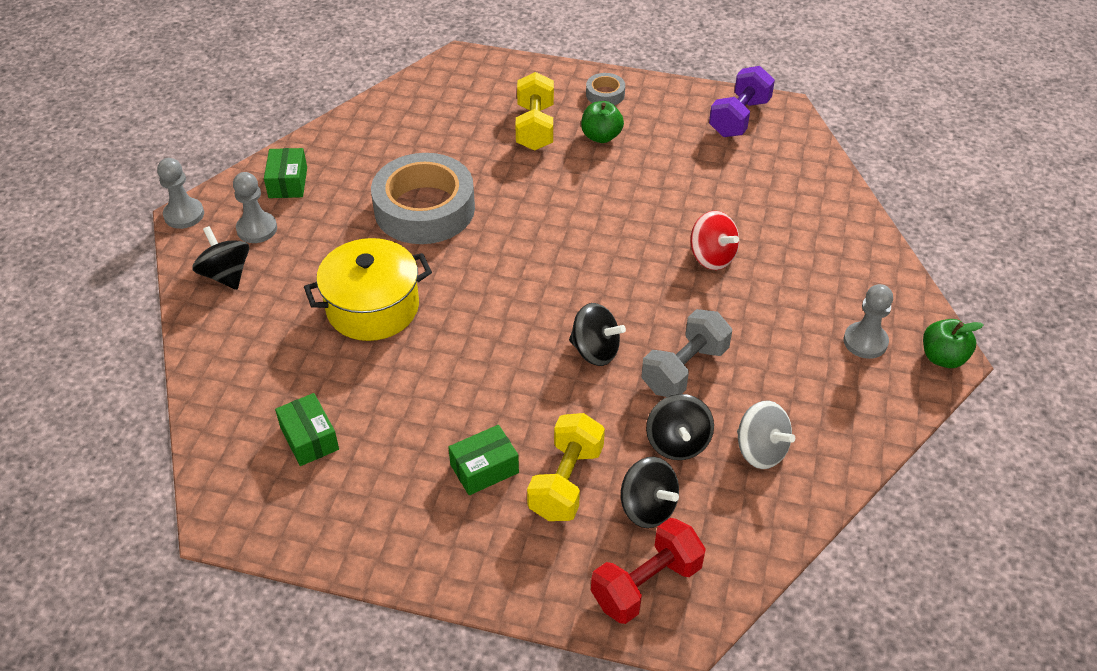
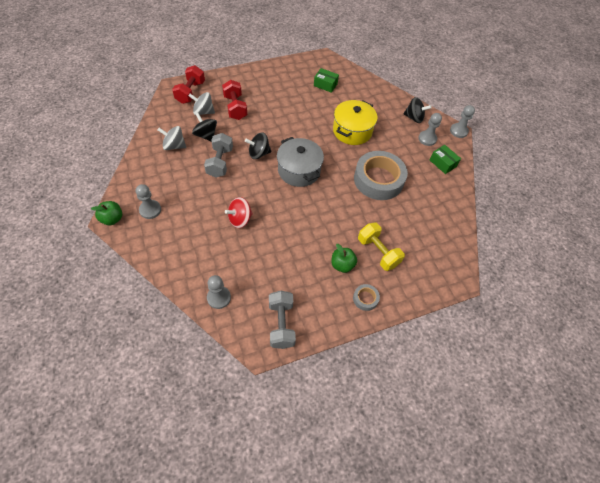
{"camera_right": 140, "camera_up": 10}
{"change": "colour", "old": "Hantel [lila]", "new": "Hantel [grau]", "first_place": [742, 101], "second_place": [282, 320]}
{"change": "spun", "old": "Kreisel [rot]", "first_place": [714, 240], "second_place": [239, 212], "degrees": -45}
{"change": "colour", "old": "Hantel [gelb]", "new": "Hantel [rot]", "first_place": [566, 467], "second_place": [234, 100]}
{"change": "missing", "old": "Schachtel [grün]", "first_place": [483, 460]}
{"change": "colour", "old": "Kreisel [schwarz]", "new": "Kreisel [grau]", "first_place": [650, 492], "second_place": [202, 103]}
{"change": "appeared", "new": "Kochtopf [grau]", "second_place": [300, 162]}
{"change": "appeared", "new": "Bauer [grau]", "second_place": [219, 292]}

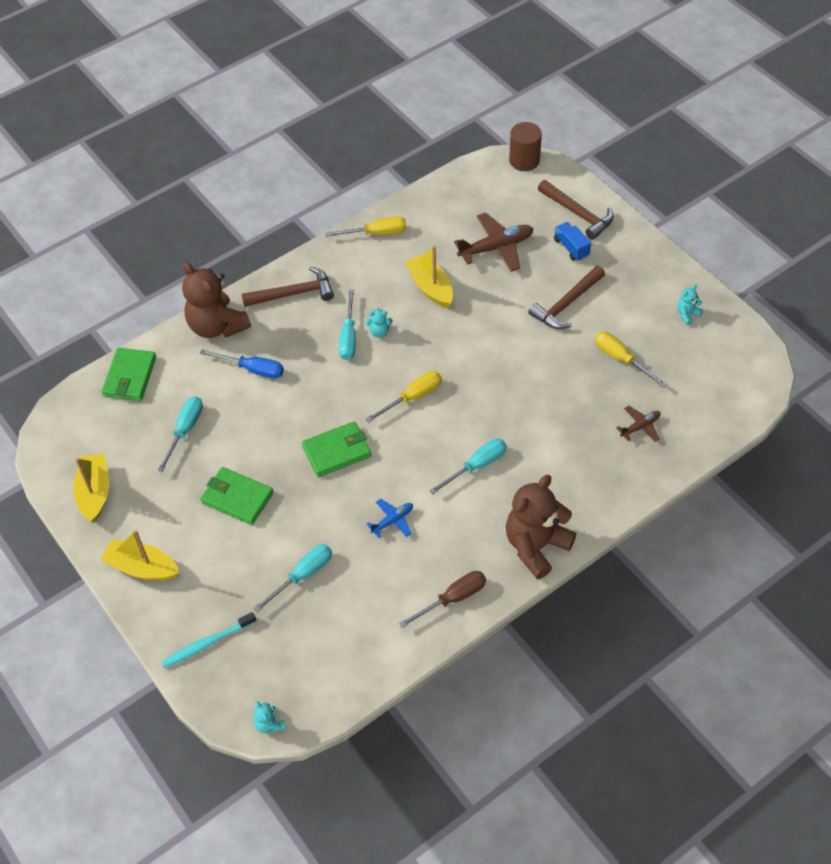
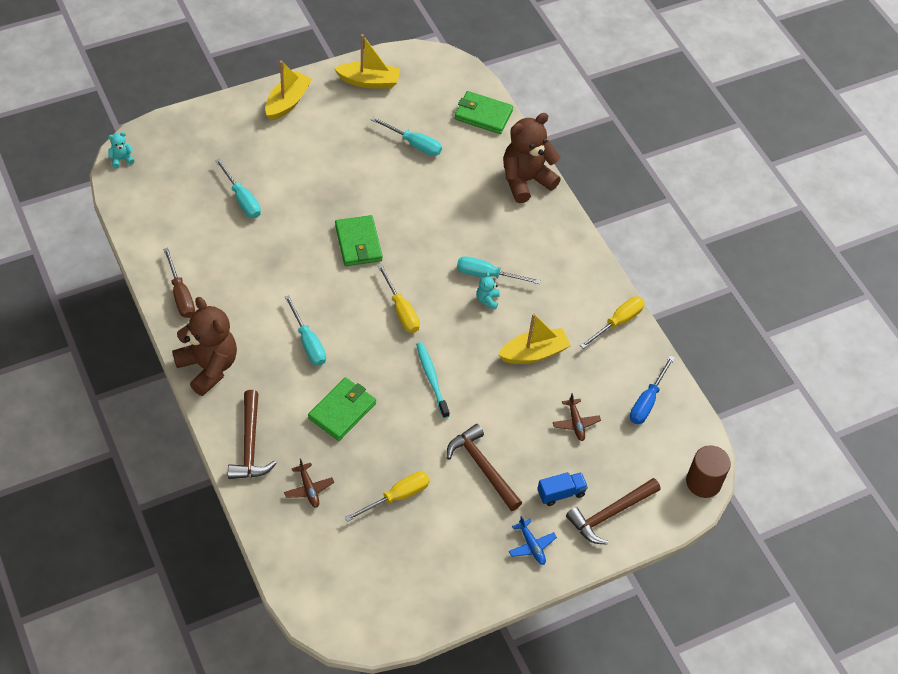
{"camera_right": 95, "camera_up": 0}
{"change": "size", "old": "Flugzeug [braun]", "first_place": [493, 242], "second_place": [577, 417], "factor": 0.55}
{"change": "spun", "old": "Schraubenzieher [gelb]", "first_place": [365, 226], "second_place": [612, 322], "degrees": -135}
{"change": "relocated", "old": "Hammer [braun]", "first_place": [287, 286], "second_place": [252, 434]}
{"change": "missing", "old": "Teddybär [türkis]", "first_place": [690, 305]}
{"change": "relocated", "old": "Schraubenzieher [blau]", "first_place": [242, 364], "second_place": [652, 390]}
{"change": "relocated", "old": "Geldbörse [grün]", "first_place": [236, 496], "second_place": [342, 409]}
{"change": "relocated", "old": "Flugzeug [blau]", "first_place": [390, 518], "second_place": [533, 540]}
{"change": "relocated", "old": "Zahnbürste [türkis]", "first_place": [208, 640], "second_place": [433, 380]}

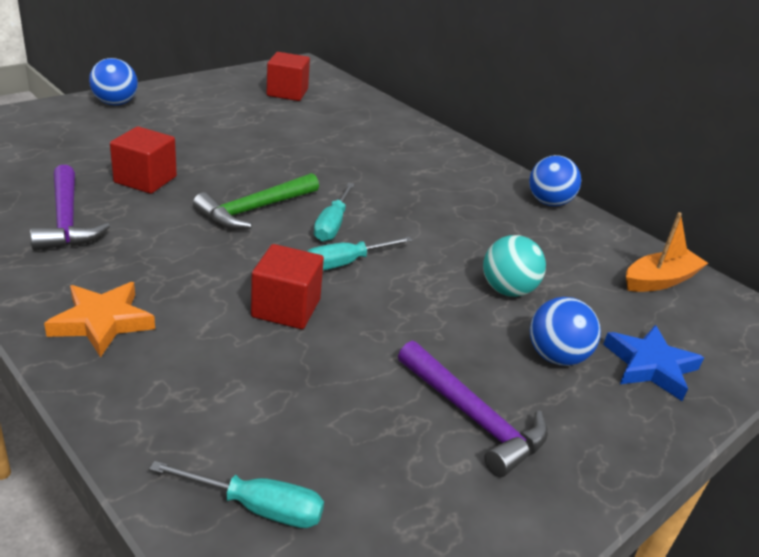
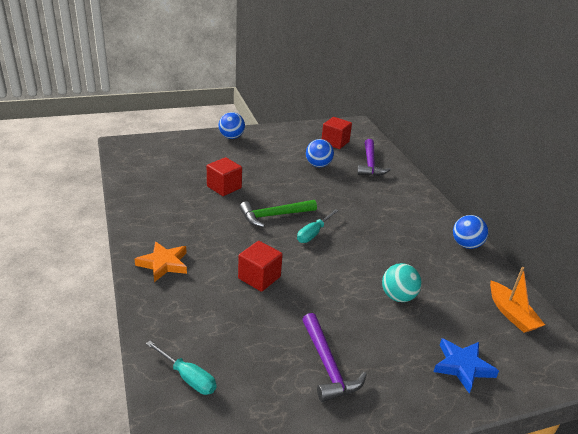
{"camera_right": 25, "camera_up": 0}
{"change": "relocated", "old": "Hammer [lila]", "first_place": [70, 208], "second_place": [374, 157]}
{"change": "spun", "old": "Boot [orange]", "first_place": [667, 252], "second_place": [517, 300], "degrees": 75}
{"change": "missing", "old": "Schraubenzieher [türkis]", "first_place": [360, 253]}
{"change": "relocated", "old": "Ball [blau]", "first_place": [565, 331], "second_place": [320, 153]}

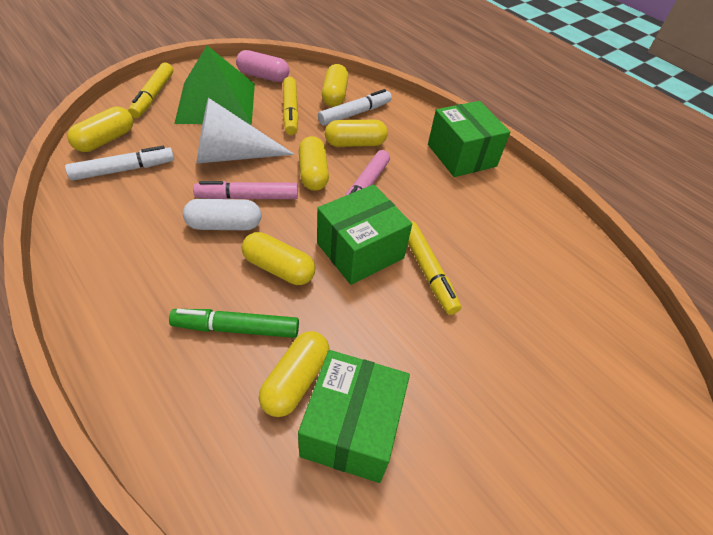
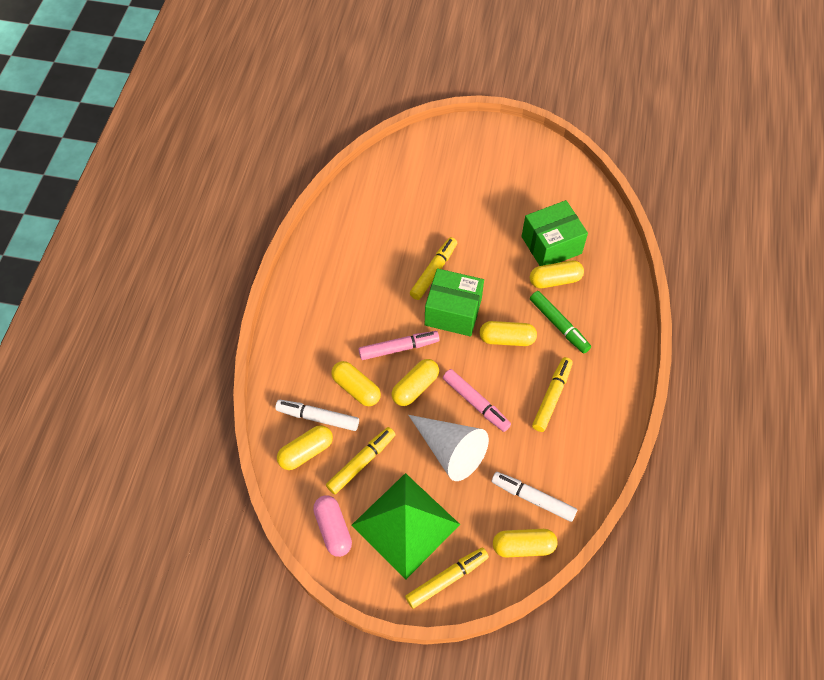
{"camera_right": -125, "camera_up": 10}
{"change": "missing", "old": "Schachtel [grün]", "first_place": [469, 139]}
{"change": "missing", "old": "Kapsel [weiß]", "first_place": [222, 215]}
{"change": "spun", "old": "Kapsel [gelb]", "first_place": [278, 258], "second_place": [508, 333], "degrees": -75}
{"change": "appeared", "new": "Filzstift [gelb]", "second_place": [552, 394]}

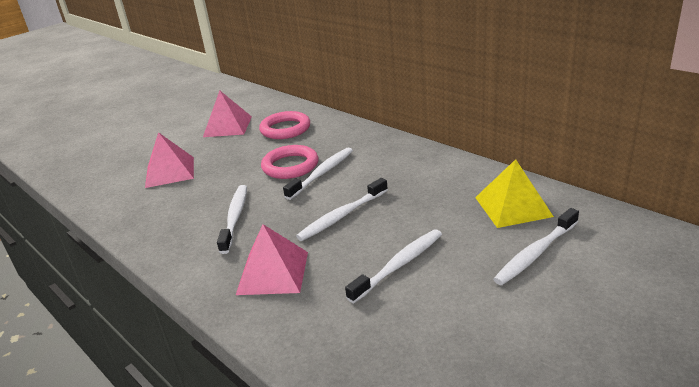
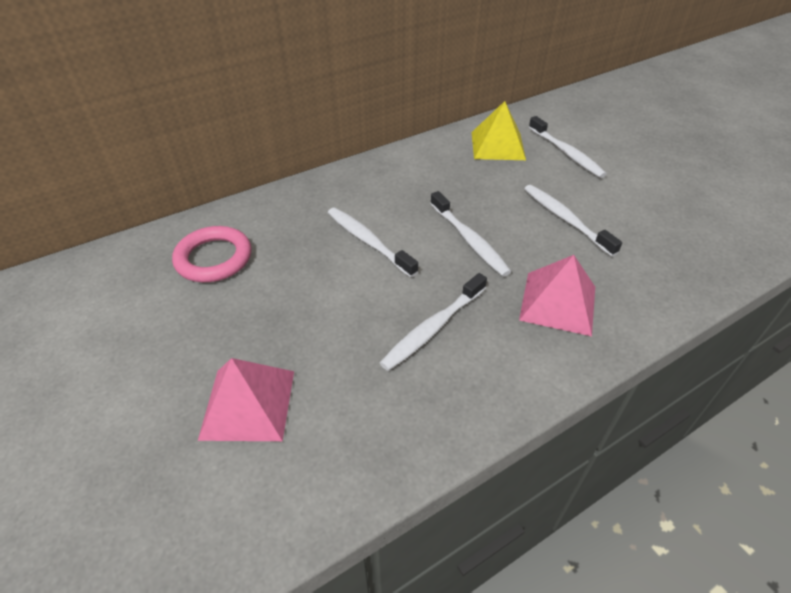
{"camera_right": -80, "camera_up": 15}
{"change": "missing", "old": "Pyramide [rosa]", "first_place": [227, 114]}
{"change": "missing", "old": "Ring [rosa]", "first_place": [289, 162]}
{"change": "spun", "old": "Zahnbürste [weiß]", "first_place": [232, 219], "second_place": [433, 322], "degrees": -60}

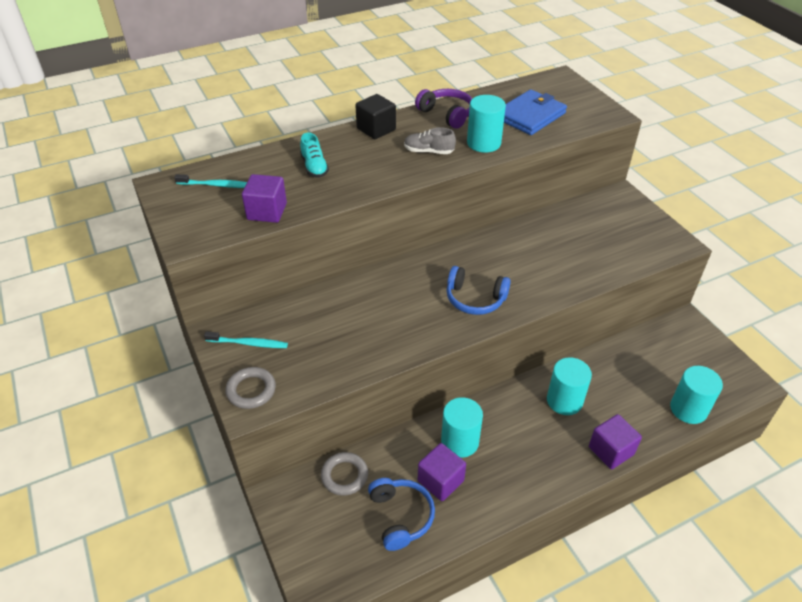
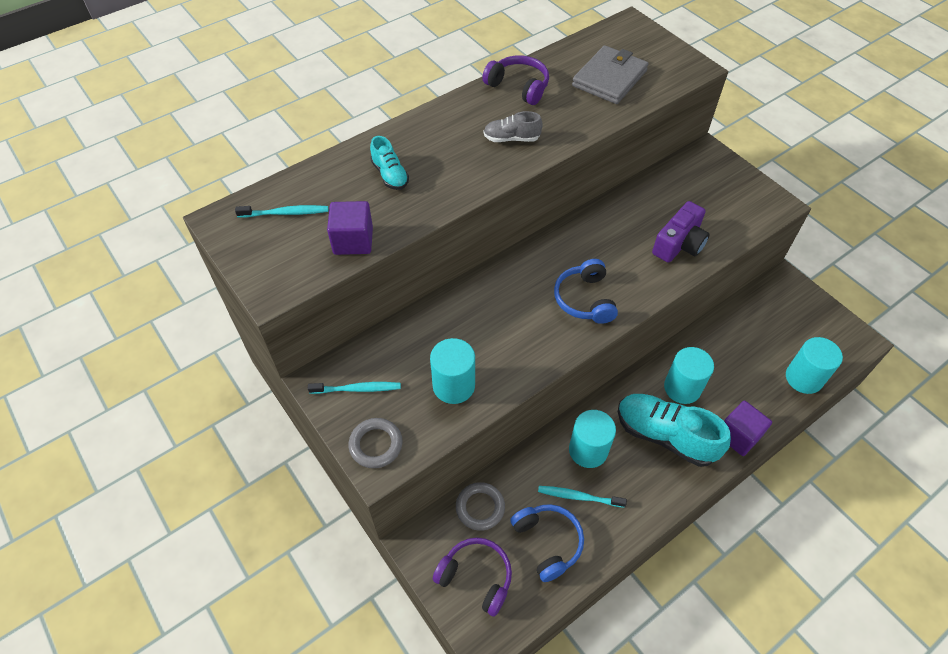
{"camera_right": -10, "camera_up": 10}
{"change": "colour", "old": "Geldbörse [blau]", "new": "Geldbörse [grau]", "first_place": [535, 112], "second_place": [610, 74]}
{"change": "missing", "old": "Kubus [schwarz]", "first_place": [375, 116]}
{"change": "relocated", "old": "Vollzylinder [türkis]", "first_place": [486, 123], "second_place": [452, 371]}
{"change": "spun", "old": "Kopfhörer [blau]", "first_place": [479, 290], "second_place": [586, 291], "degrees": 75}
{"change": "exchanged", "old": "Kubus [lila]", "new": "Zahnbürste [türkis]", "first_place": [442, 472], "second_place": [582, 497]}
{"change": "appeared", "new": "Kamera [lila]", "second_place": [681, 232]}
{"change": "appeared", "new": "Schuh [türkis]", "second_place": [674, 430]}
{"change": "appeared", "new": "Kopfhörer [lila]", "second_place": [472, 577]}

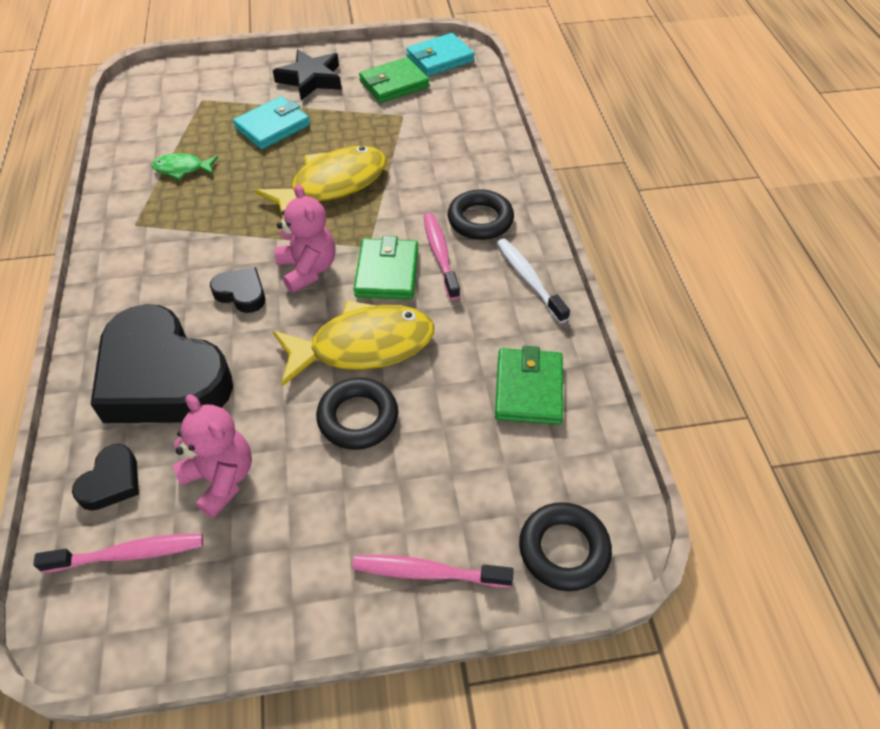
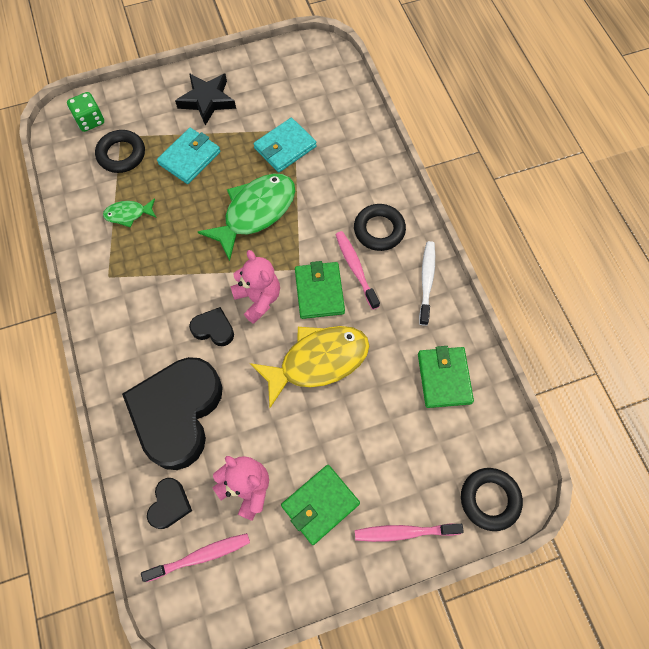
{"camera_right": -10, "camera_up": 15}
{"change": "relocated", "old": "Geldbörse [türkis]", "first_place": [440, 54], "second_place": [285, 145]}
{"change": "relocated", "old": "Geldbörse [grün]", "first_place": [394, 80], "second_place": [320, 505]}
{"change": "colour", "old": "Fisch [gelb]", "new": "Fisch [grün]", "first_place": [320, 182], "second_place": [246, 217]}
{"change": "spun", "old": "Zahnbürste [weiß]", "first_place": [533, 281], "second_place": [427, 283], "degrees": 45}
{"change": "spun", "old": "Herz [schwarz]", "first_place": [162, 363], "second_place": [172, 413], "degrees": 75}
{"change": "relocated", "old": "Ring [schwarz]", "first_place": [357, 414], "second_place": [120, 151]}
{"change": "appeared", "new": "Spielwürfel [grün]", "second_place": [85, 112]}

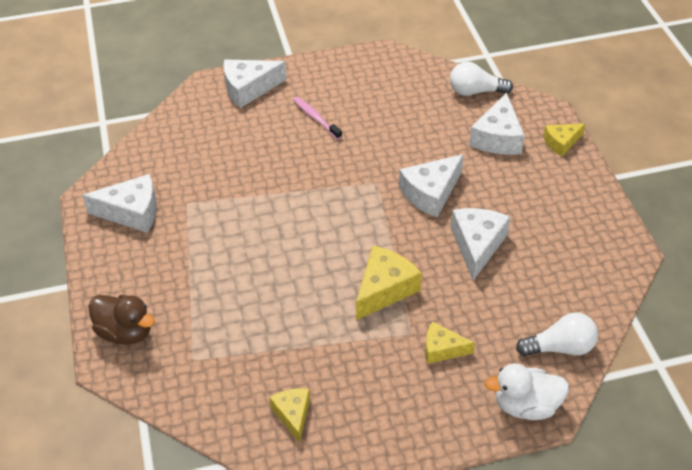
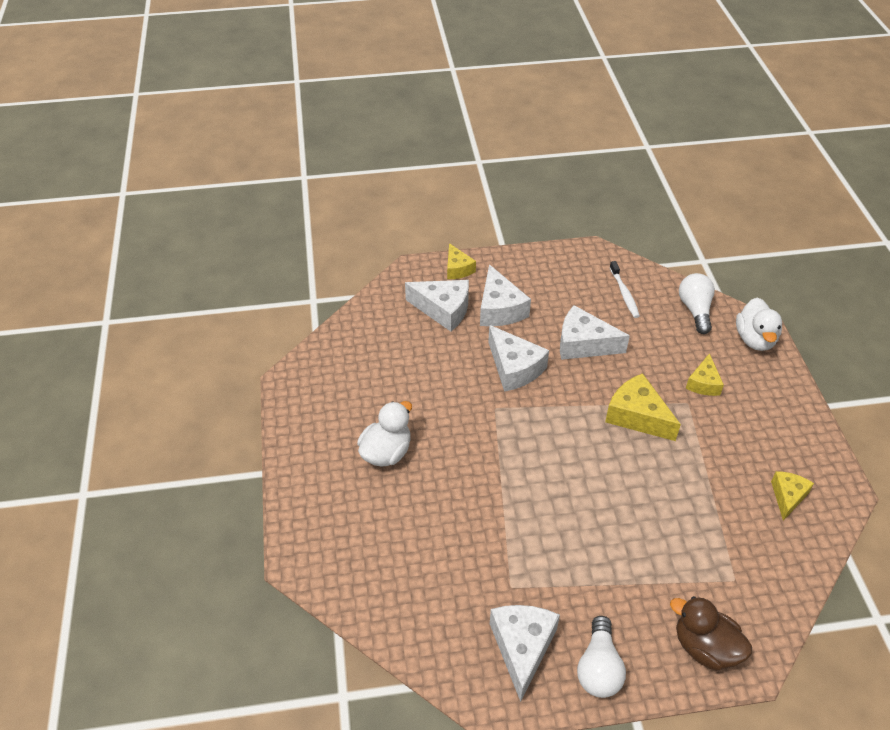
{"camera_right": -85, "camera_up": 0}
{"change": "relocated", "old": "Käse [weiß]", "first_place": [255, 84], "second_place": [505, 295]}
{"change": "relocated", "old": "Glühbirne [weiß]", "first_place": [481, 78], "second_place": [601, 657]}
{"change": "exchanged", "old": "Zahnbürste [rosa]", "new": "Ente [weiß]", "first_place": [317, 118], "second_place": [384, 434]}
{"change": "spun", "old": "Ente [braun]", "first_place": [121, 320], "second_place": [711, 633], "degrees": -90}
{"change": "spun", "old": "Käse [gelb]", "first_place": [289, 415], "second_place": [792, 496], "degrees": 120}
{"change": "appeared", "new": "Zahnbürste [weiß]", "second_place": [625, 289]}

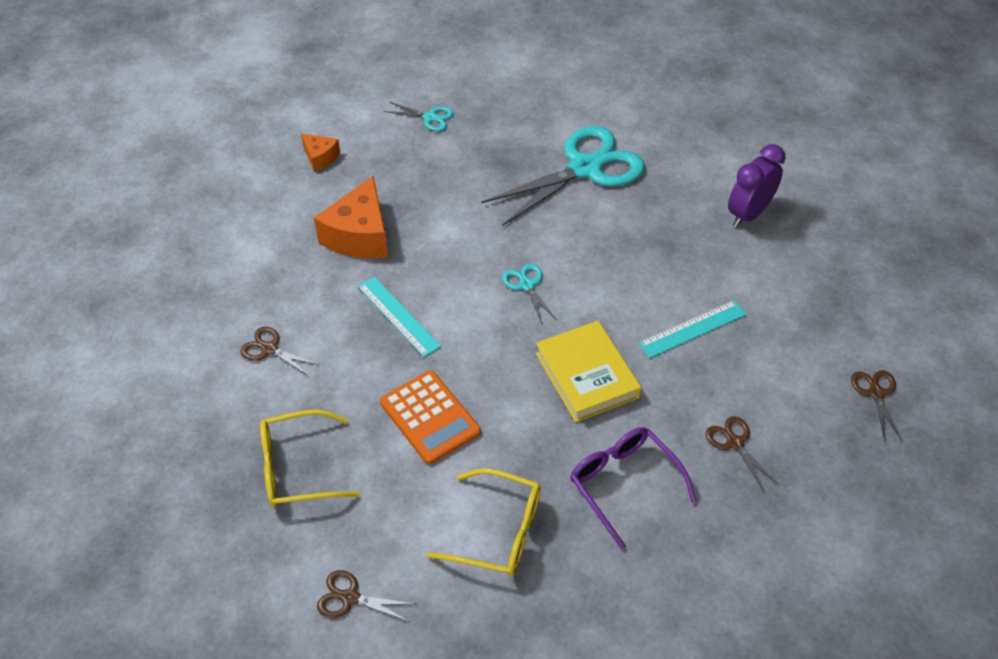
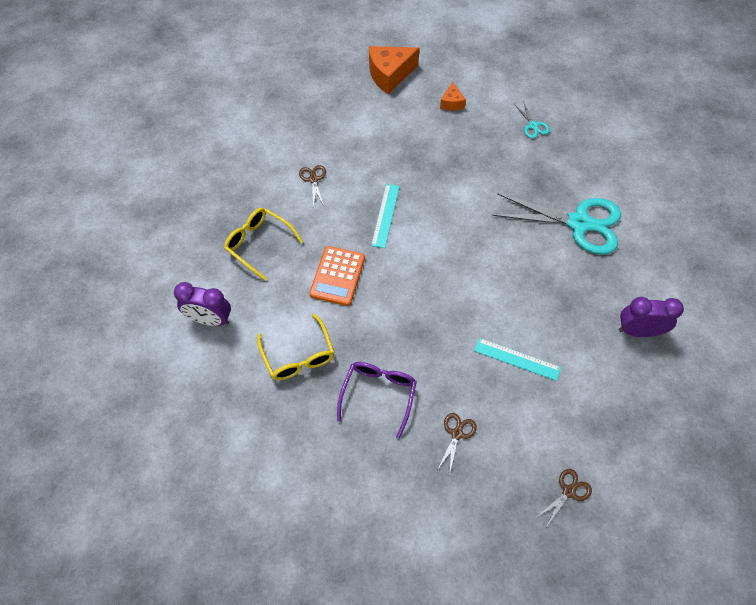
{"camera_right": 50, "camera_up": 10}
{"change": "relocated", "old": "Käse [orange]", "first_place": [351, 217], "second_place": [394, 70]}
{"change": "missing", "old": "Schere [türkis]", "first_place": [529, 294]}
{"change": "missing", "old": "Buch [gelb]", "first_place": [588, 371]}
{"change": "exchanged", "old": "Schere [braun]", "new": "Wecker [lila]", "first_place": [366, 596], "second_place": [202, 304]}

